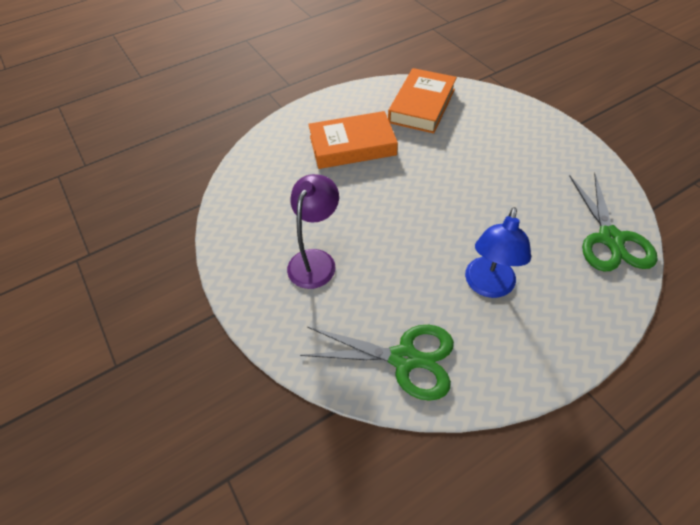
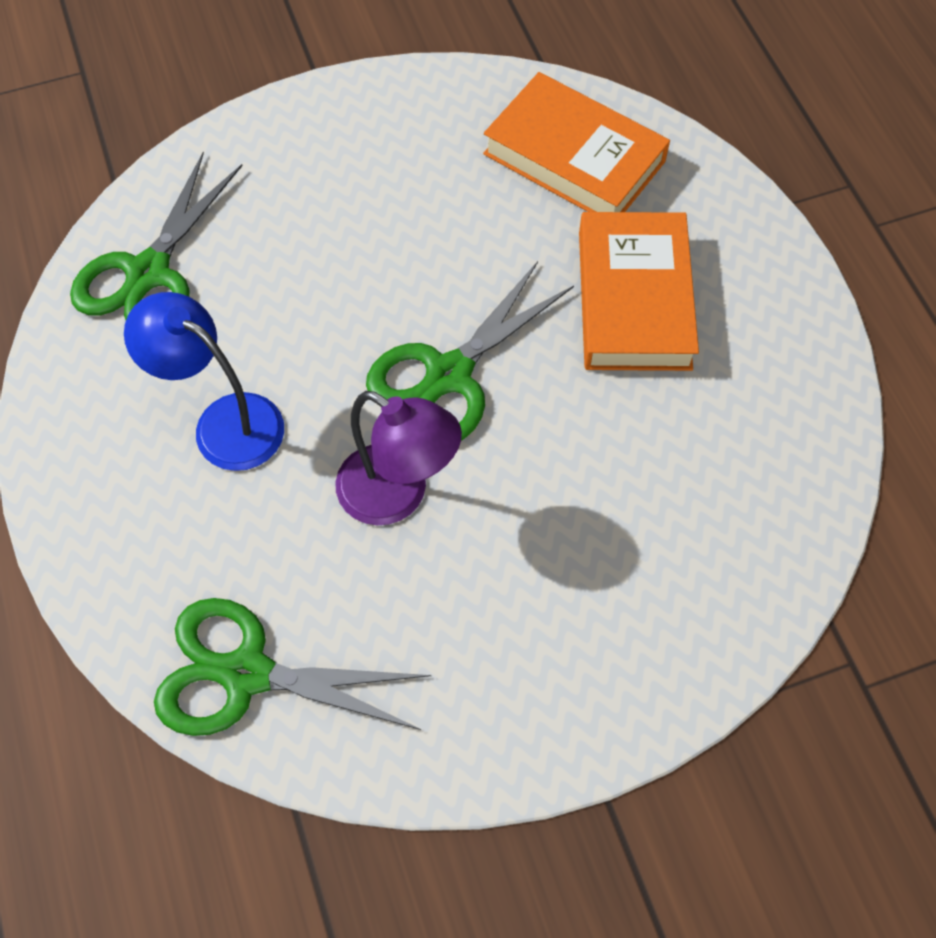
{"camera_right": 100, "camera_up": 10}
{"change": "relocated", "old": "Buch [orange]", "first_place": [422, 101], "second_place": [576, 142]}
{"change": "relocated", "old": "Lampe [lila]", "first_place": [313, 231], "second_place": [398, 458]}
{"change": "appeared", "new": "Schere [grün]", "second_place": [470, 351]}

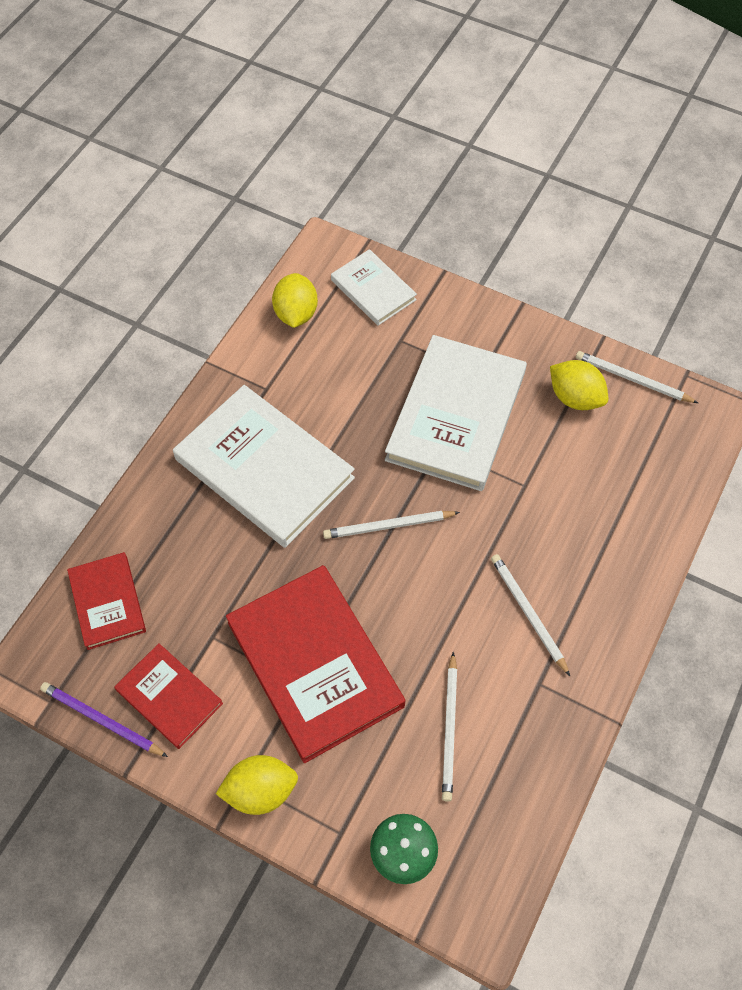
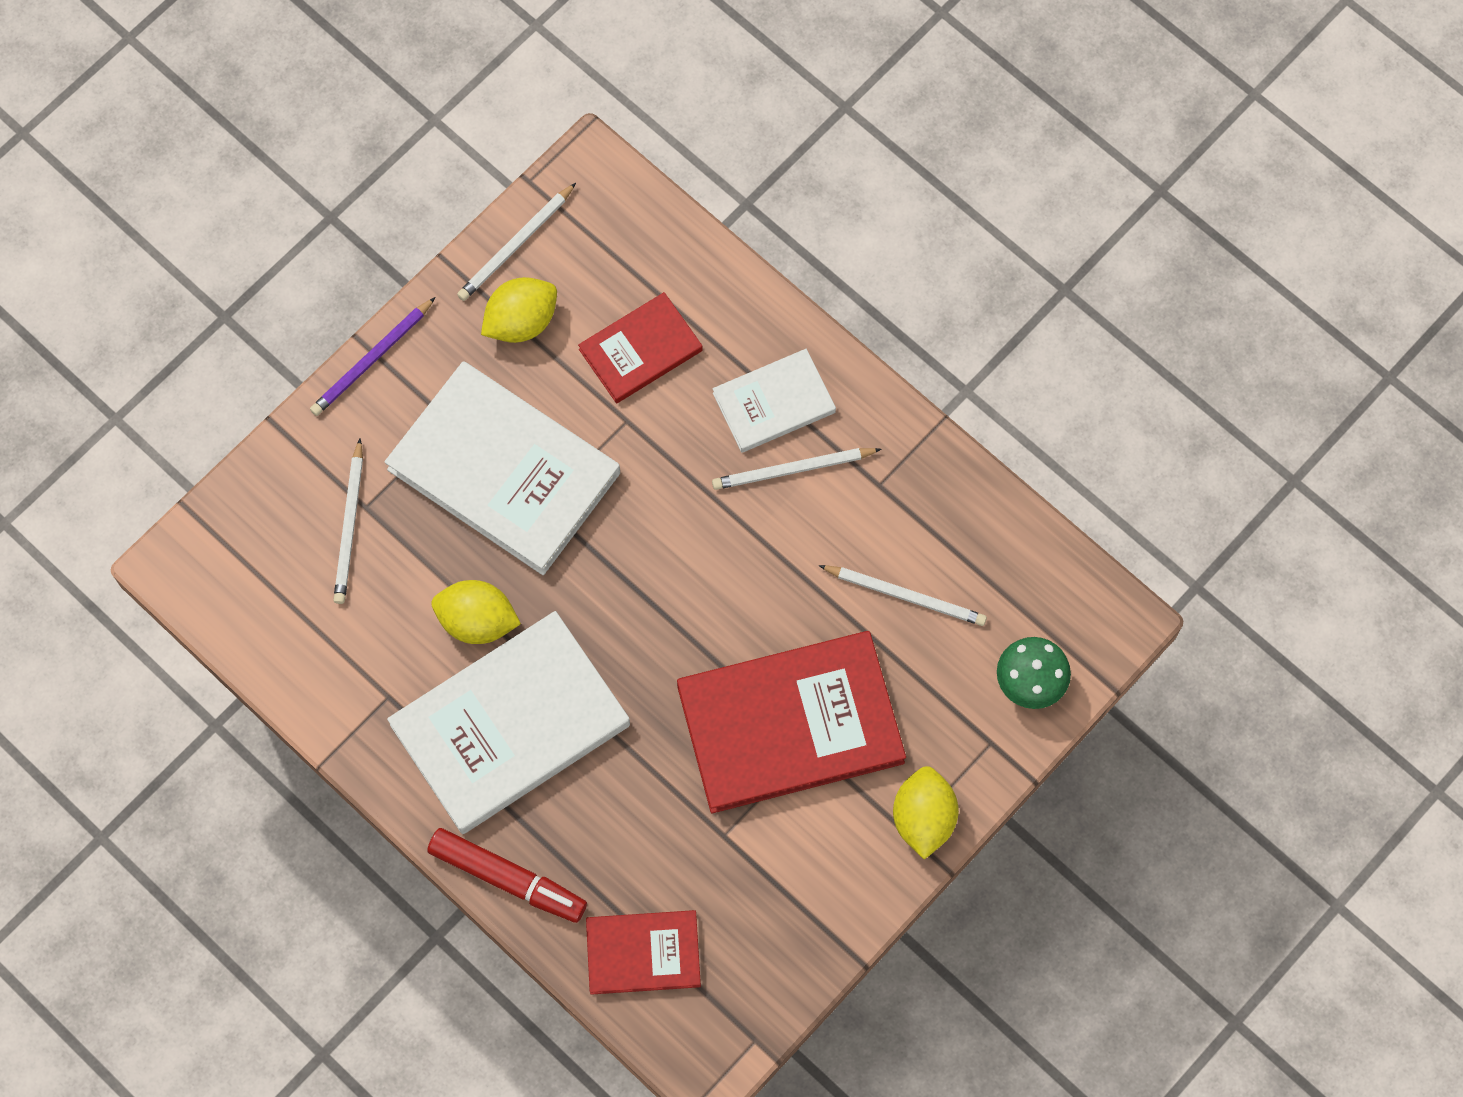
{"camera_right": -75, "camera_up": 10}
{"change": "relocated", "old": "Buch [weiß]", "first_place": [374, 287], "second_place": [774, 401]}
{"change": "relocated", "old": "Zitrone [gelb]", "first_place": [295, 300], "second_place": [476, 612]}
{"change": "relocated", "old": "Bleistift [weiß]", "first_place": [391, 525], "second_place": [348, 521]}
{"change": "relocated", "old": "Buch [rot]", "first_place": [168, 696], "second_place": [640, 347]}
{"change": "relocated", "old": "Bleistift [lila]", "first_place": [104, 719], "second_place": [373, 356]}
{"change": "appeared", "new": "Filzstift [rot]", "second_place": [507, 875]}

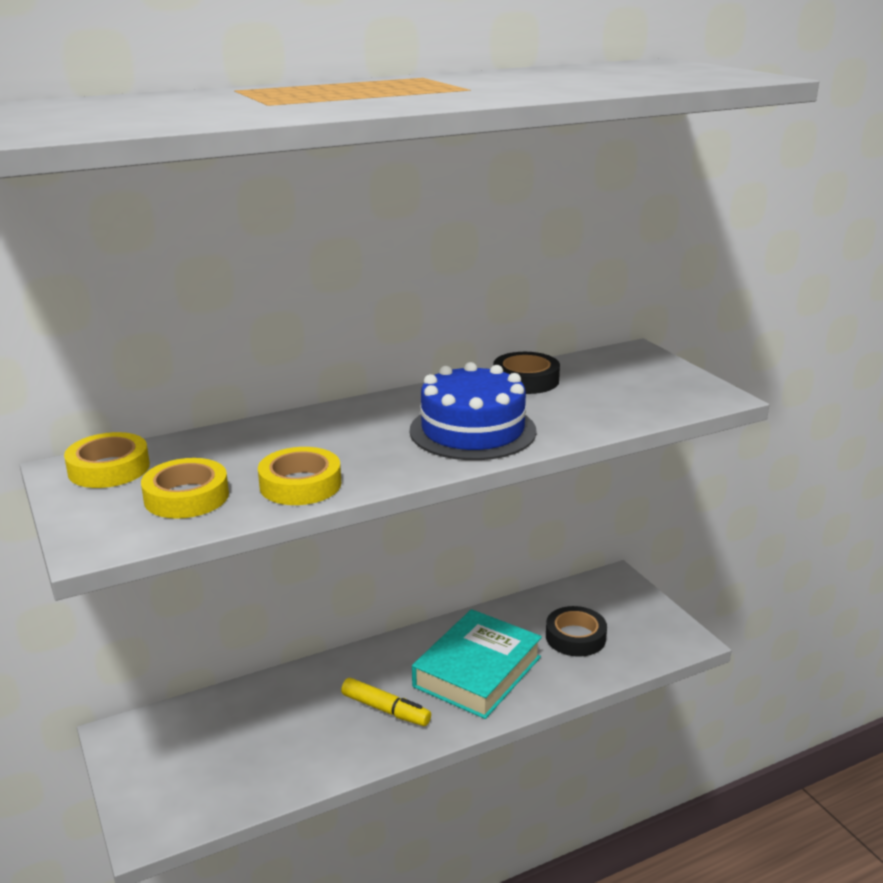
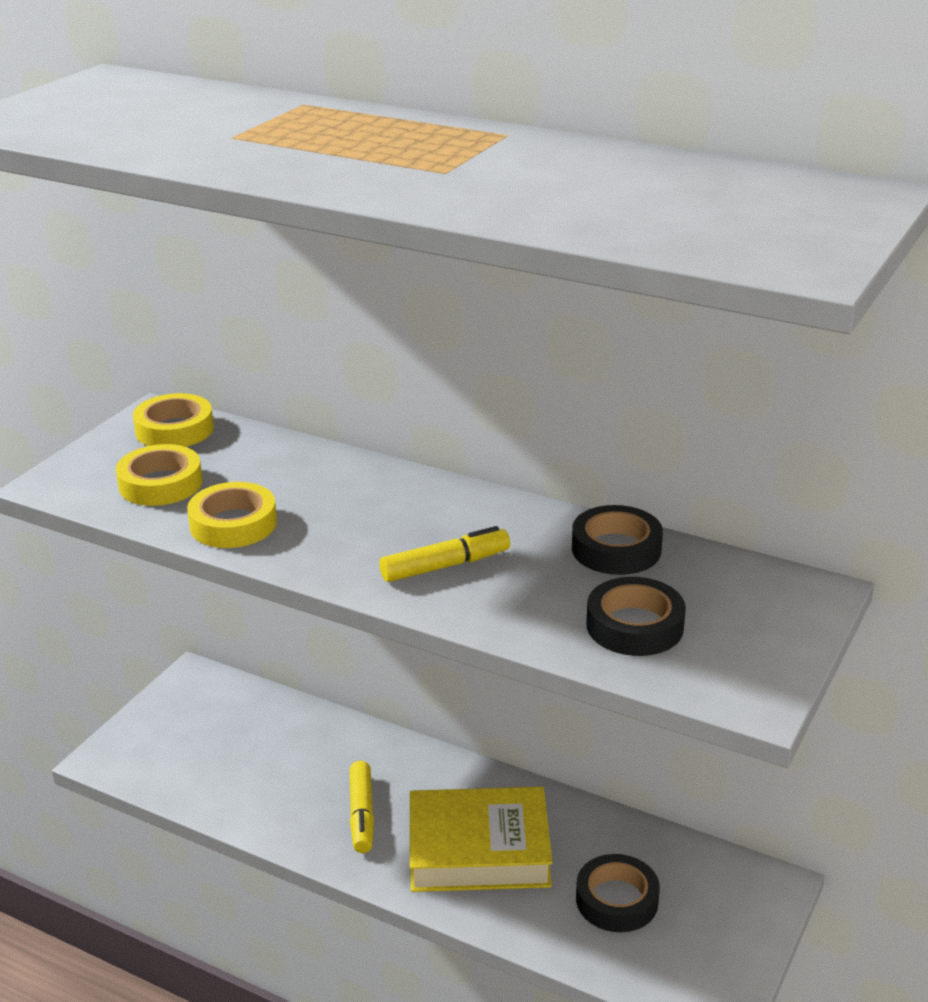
{"camera_right": 55, "camera_up": 5}
{"change": "exchanged", "old": "Kuchen [blau]", "new": "Filzstift [gelb]", "first_place": [473, 411], "second_place": [445, 554]}
{"change": "colour", "old": "Buch [türkis]", "new": "Buch [gelb]", "first_place": [477, 664], "second_place": [481, 839]}
{"change": "appeared", "new": "Klebeband [schwarz]", "second_place": [636, 616]}

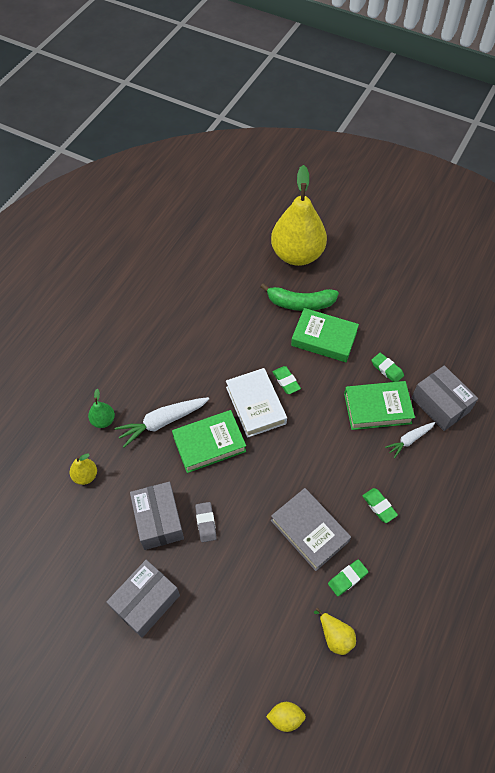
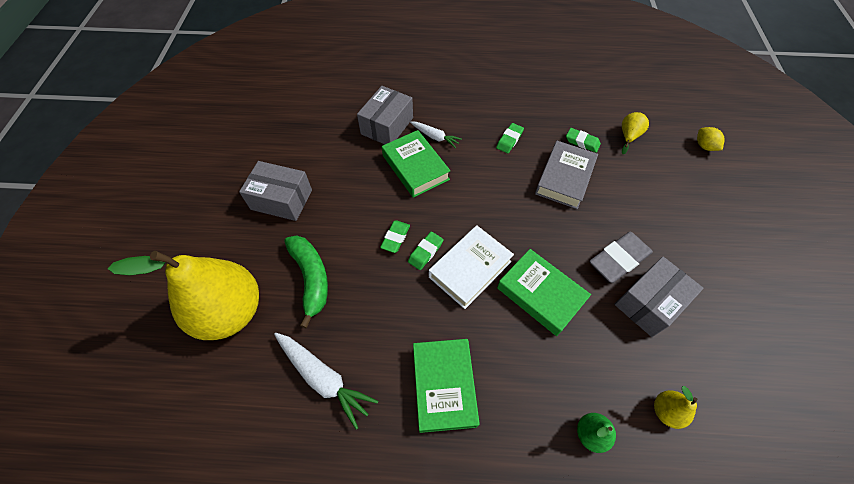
{"camera_right": -115, "camera_up": 0}
{"change": "relocated", "old": "Buch [grün]", "first_place": [325, 335], "second_place": [446, 386]}
{"change": "relocated", "old": "Radiergummi [grün]", "first_place": [387, 367], "second_place": [395, 236]}
{"change": "relocated", "old": "Karotte [weiß]", "first_place": [161, 422], "second_place": [326, 381]}
{"change": "size", "old": "Radiergummi [grau]", "first_place": [206, 522], "second_place": [621, 257], "factor": 1.72}
{"change": "relocated", "old": "Schachtel [grau]", "first_place": [143, 599], "second_place": [275, 191]}

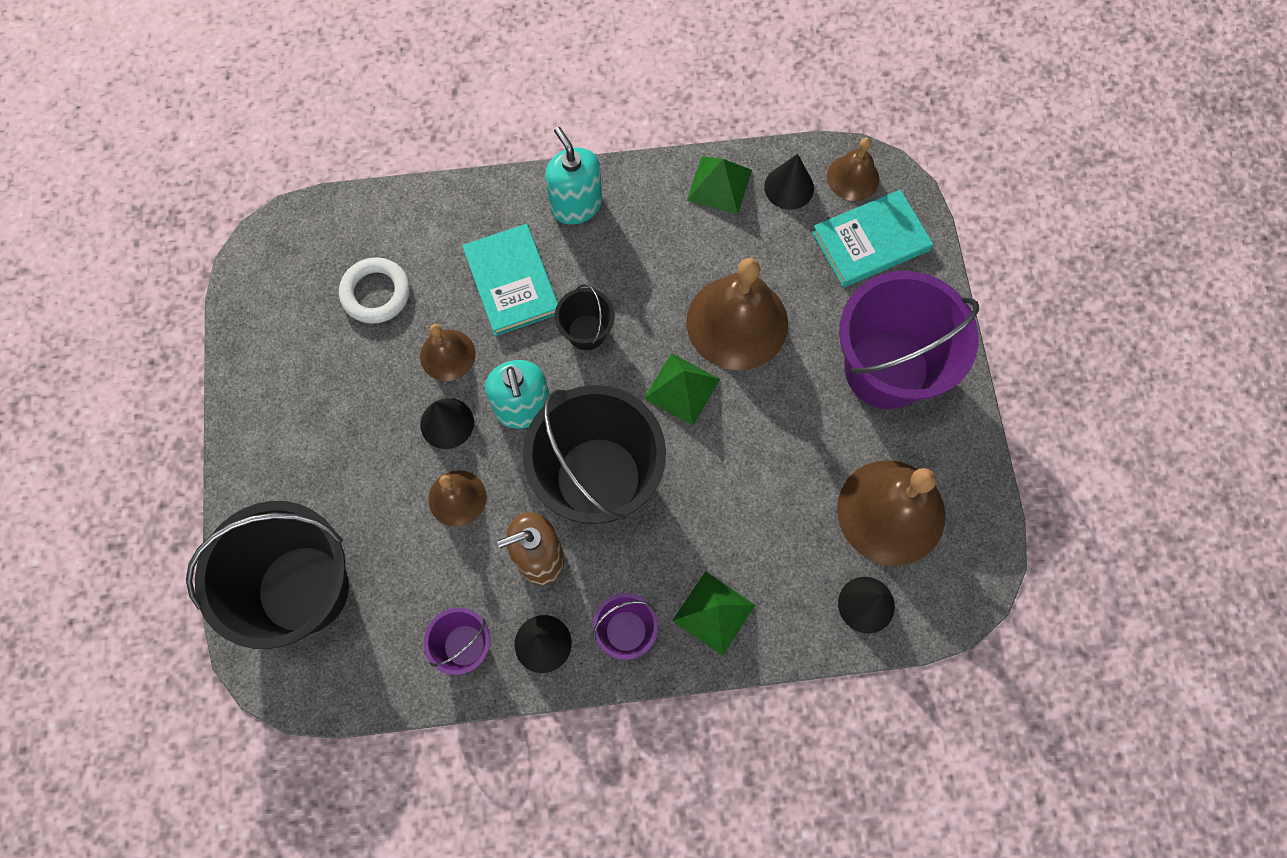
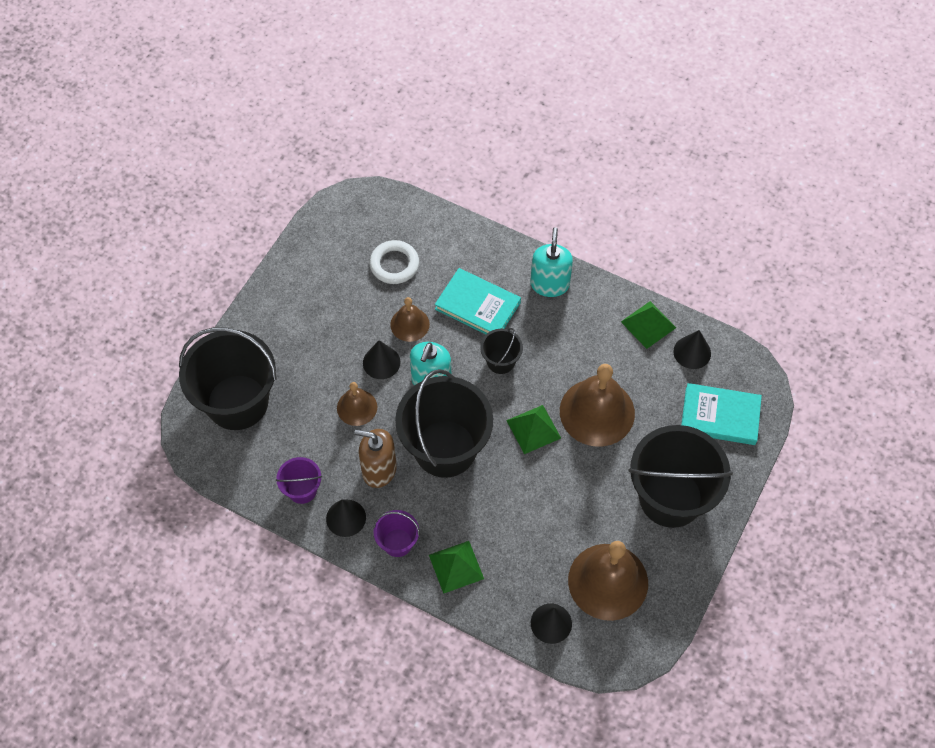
{"camera_right": 35, "camera_up": -10}
{"change": "missing", "old": "Glocke [braun]", "first_place": [853, 169]}
{"change": "spun", "old": "Buch [türkis]", "first_place": [510, 280], "second_place": [478, 301], "degrees": -75}
{"change": "colour", "old": "Eimer [lila]", "new": "Eimer [schwarz]", "first_place": [909, 340], "second_place": [680, 476]}

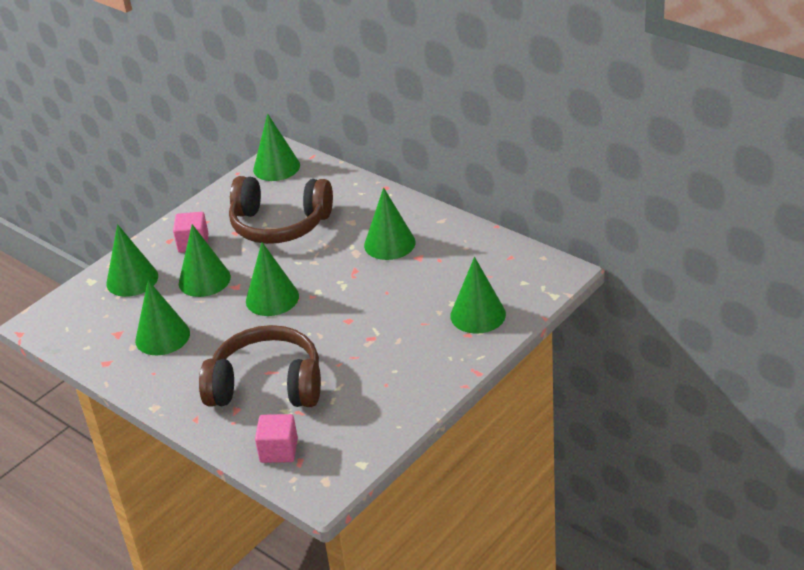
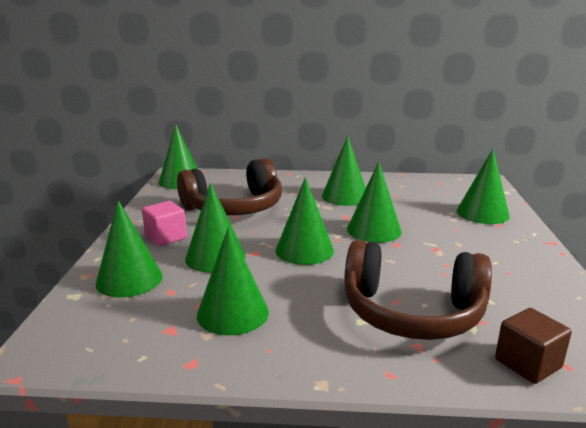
{"camera_right": -40, "camera_up": -15}
{"change": "spun", "old": "Kopfhörer [braun]", "first_place": [260, 366], "second_place": [418, 290], "degrees": -135}
{"change": "colour", "old": "Kubus [rosa]", "new": "Kubus [braun]", "first_place": [276, 438], "second_place": [533, 346]}
{"change": "appeared", "new": "Kegel [grün]", "second_place": [374, 202]}

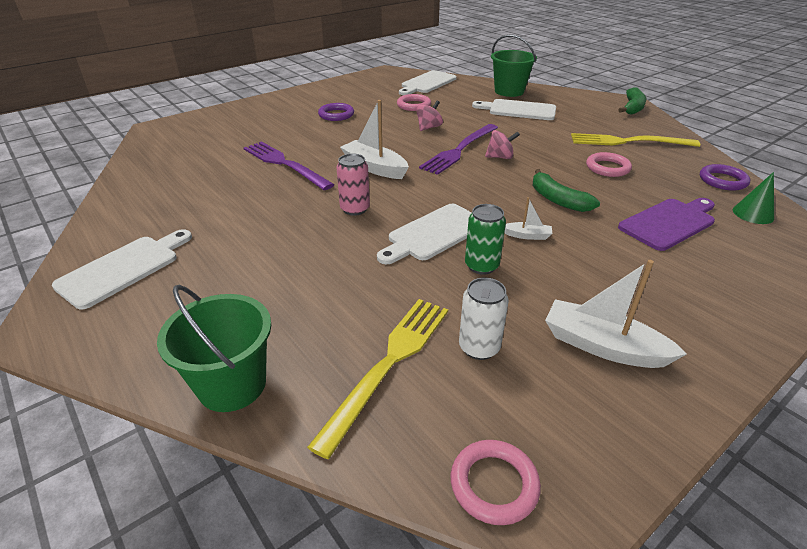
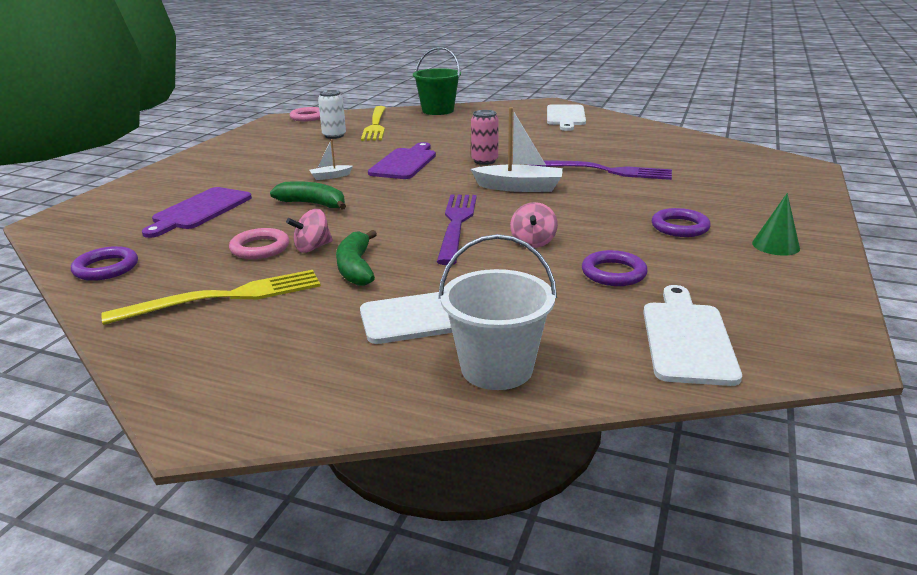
{"camera_right": 150, "camera_up": -10}
{"change": "colour", "old": "Eimer [grün]", "new": "Eimer [weiß]", "first_place": [514, 66], "second_place": [497, 312]}
{"change": "relocated", "old": "Banane [grün]", "first_place": [632, 101], "second_place": [356, 258]}
{"change": "colour", "old": "Ring [rosa]", "new": "Ring [lila]", "first_place": [414, 102], "second_place": [615, 268]}
{"change": "relocated", "old": "Kreisel [rosa]", "first_place": [502, 144], "second_place": [309, 231]}
{"change": "relocated", "old": "Kegel [grün]", "first_place": [753, 198], "second_place": [776, 224]}
{"change": "colour", "old": "Schneidebrett [weiß]", "new": "Schneidebrett [lila]", "first_place": [424, 234], "second_place": [402, 160]}
{"change": "missing", "old": "Dose [grün]", "first_place": [485, 239]}
{"change": "missing", "old": "Boot [weiß]", "first_place": [616, 314]}

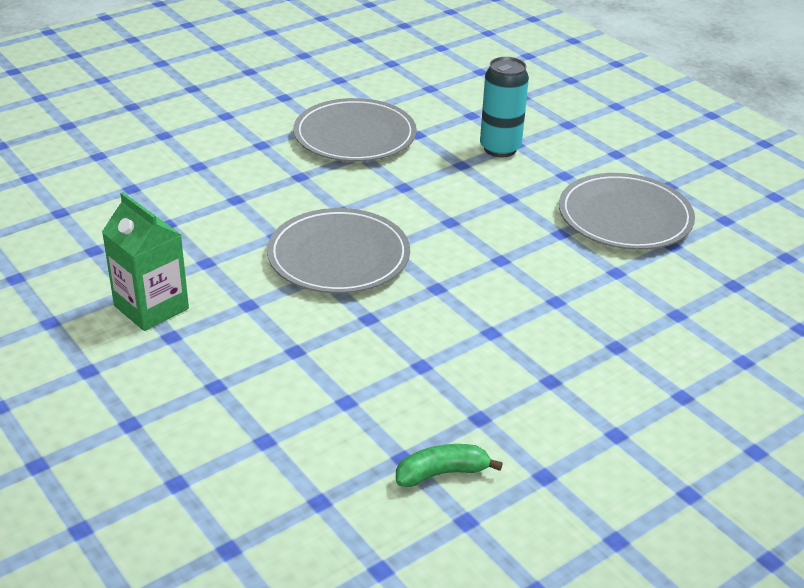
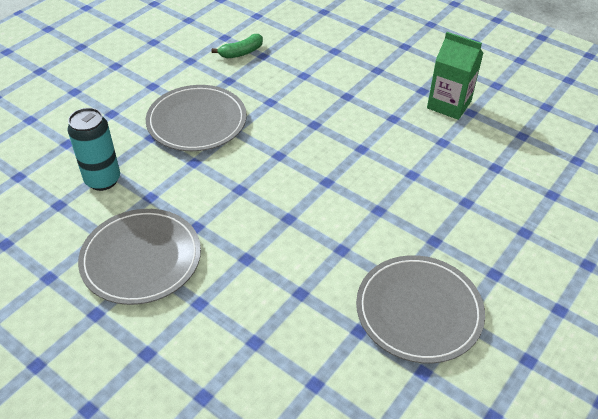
{"camera_right": 165, "camera_up": 10}
{"change": "relocated", "old": "Dose [türkis]", "first_place": [504, 107], "second_place": [94, 149]}
{"change": "relocated", "old": "Teller [grau]", "first_place": [338, 250], "second_place": [196, 118]}

